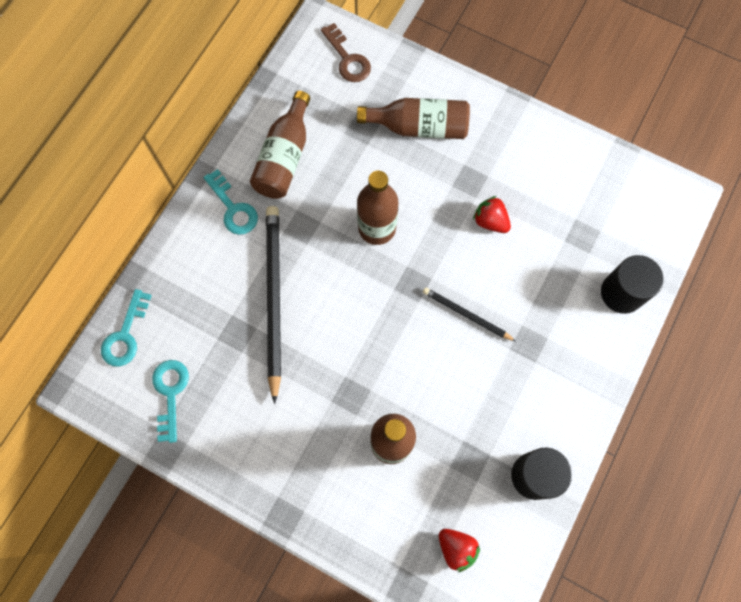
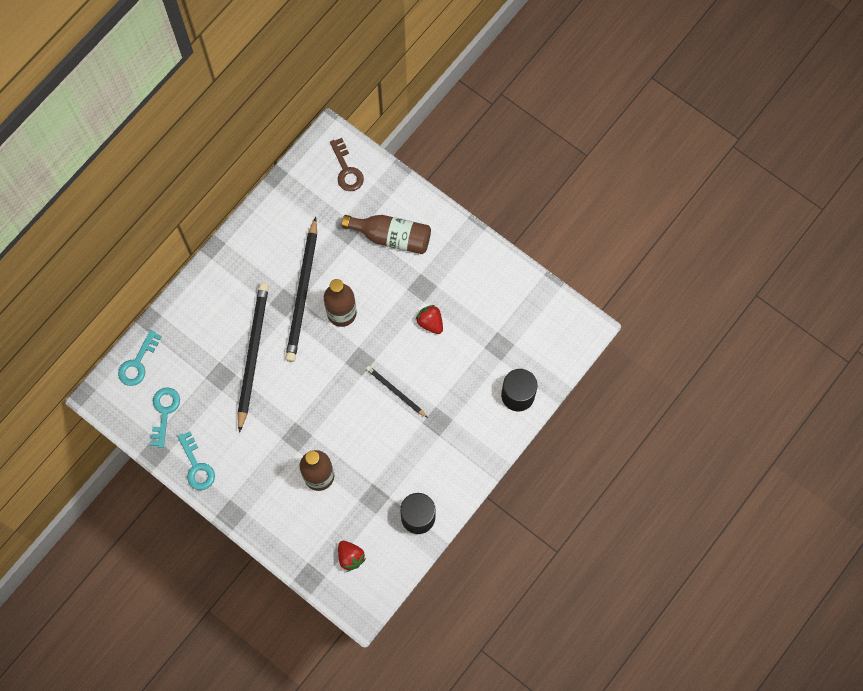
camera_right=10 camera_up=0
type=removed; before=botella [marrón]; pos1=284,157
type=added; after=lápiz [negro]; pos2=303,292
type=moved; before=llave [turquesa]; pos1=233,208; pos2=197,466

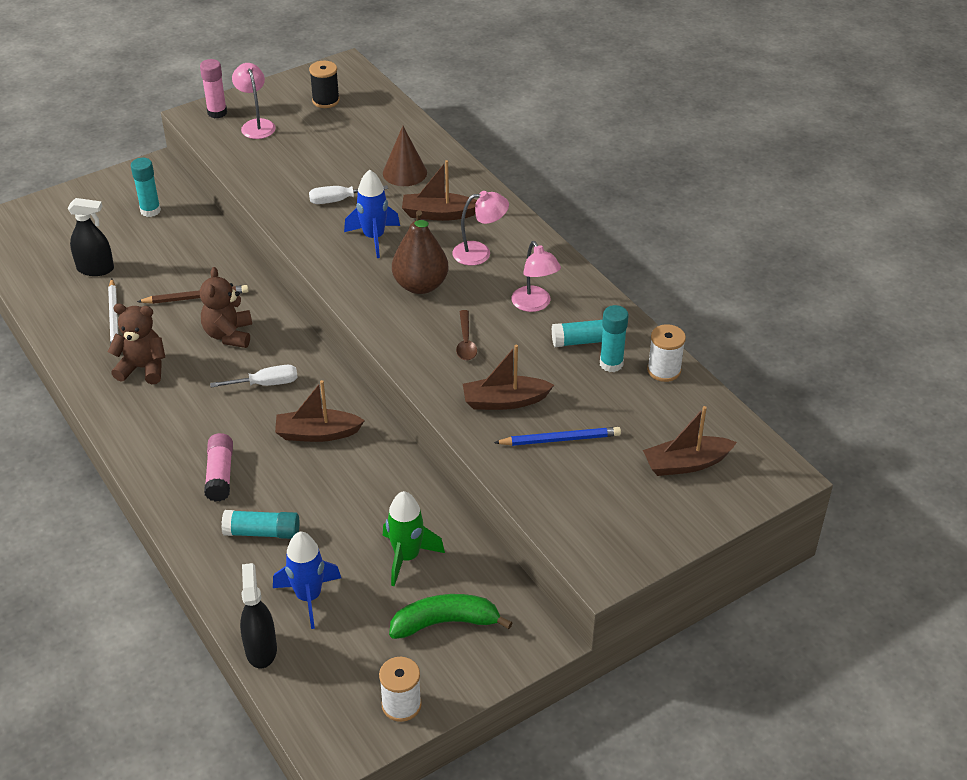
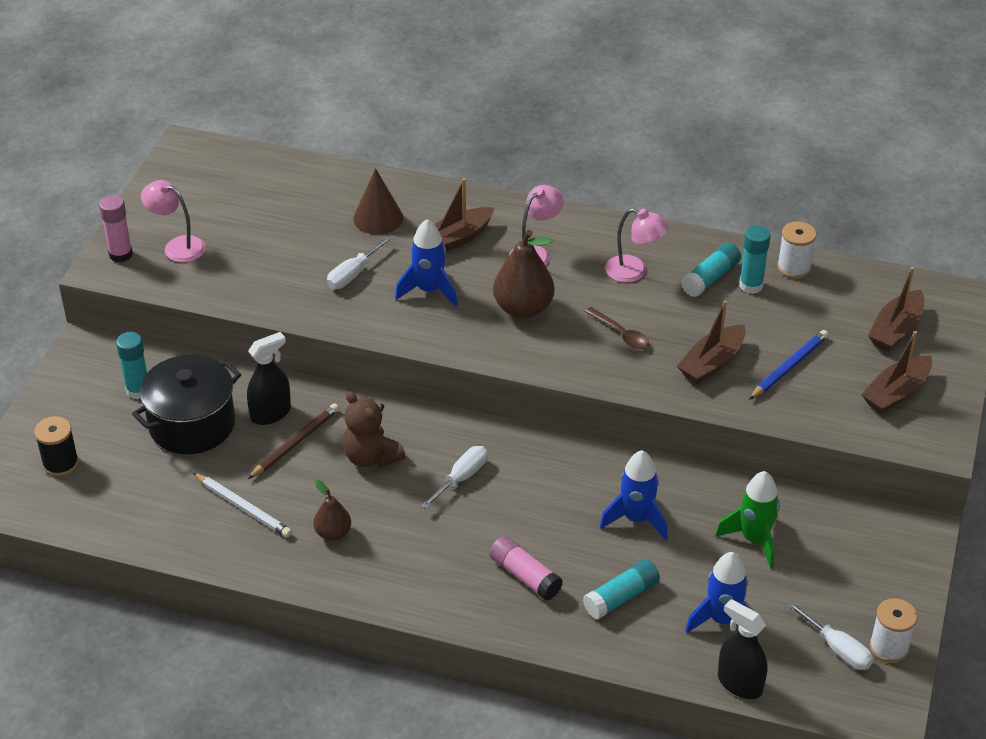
camera_right=-40 camera_up=0
type=removed; before=plátano [verde]; pos1=445,622
type=added; after=olla [negro]; pos2=192,424
type=added; after=cohete [azul]; pos2=636,519
type=added; after=destornillador [blanco]; pos2=837,649
type=moved; before=pulverizador [negro]; pos1=95,269; pos2=271,413
type=moved; before=barco [marrón]; pos1=317,433; pos2=896,393
type=moved; before=carrete [negro]; pos1=326,100; pos2=60,463
type=replaced; before=osito [marrón]; after=pera [marrón]; pos1=143,368; pos2=333,533

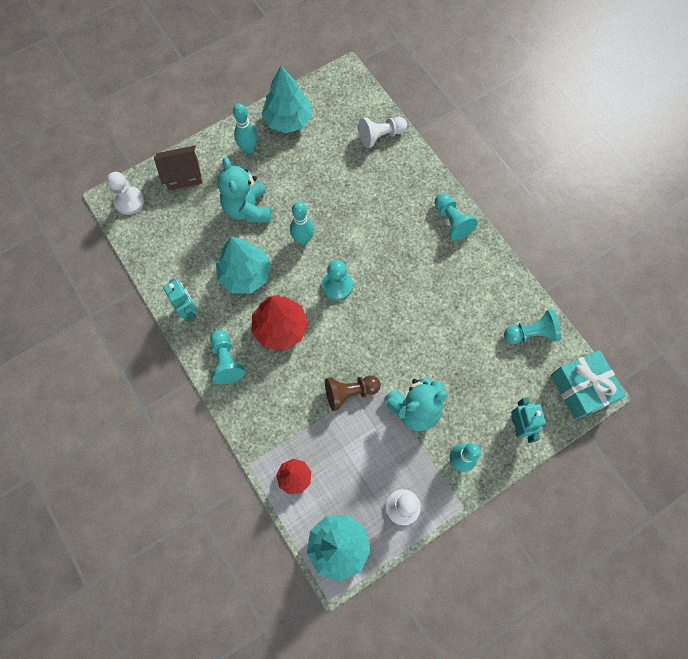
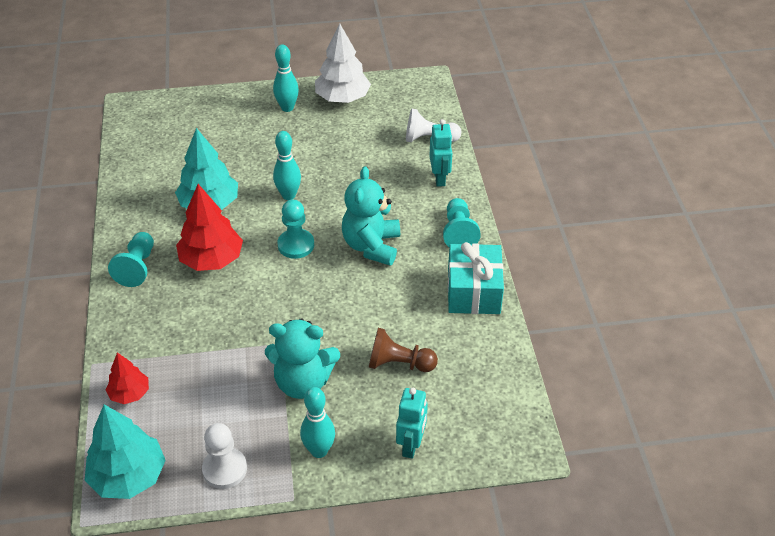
camera_right=25 camera_up=-25
type=removed; before=peón [blanco]; pos1=129,201
type=removed; before=casa [marrón]; pos1=183,175
type=removed; before=peón [turquesa]; pos1=531,333
type=moved; before=robot [turquesa]; pos1=188,310; pos2=439,178
type=moved; before=osito [turquesa]; pos1=248,209; pos2=371,246
type=moved; before=peón [marrón]; pos1=350,392; pos2=399,363
type=moved; before=regalo [turquesa]; pos1=581,388; pos2=473,291
type=recoloured; before=árbol [turquesa]; after=árbol [blanco]; pos1=288,120; pos2=342,98

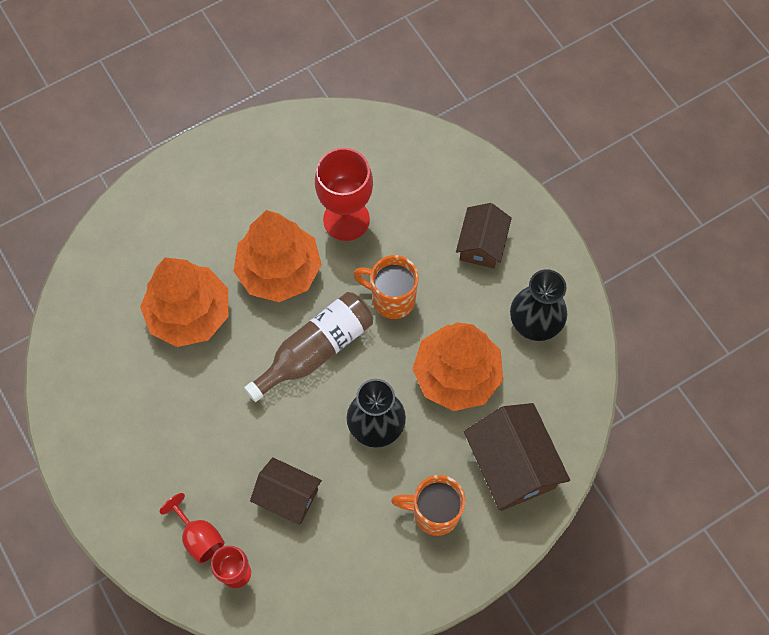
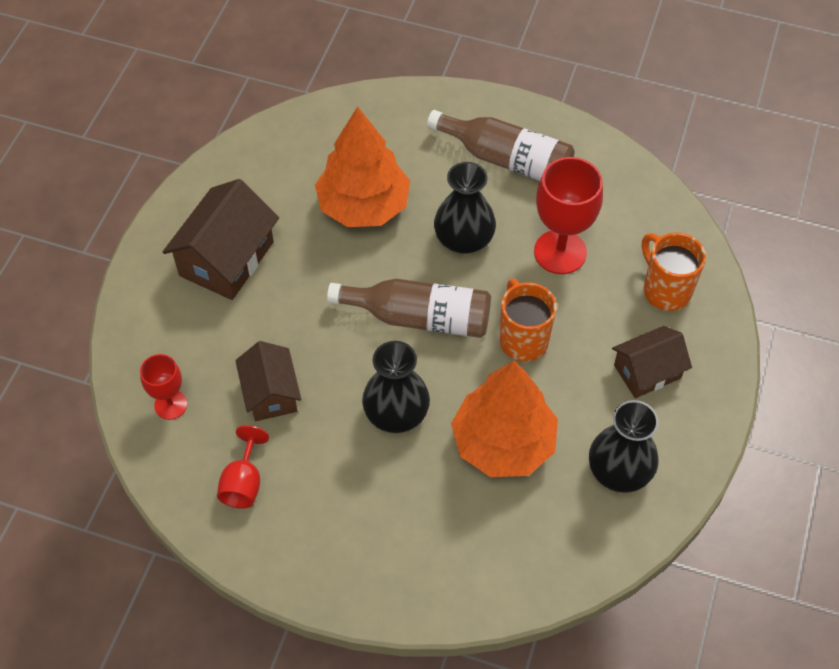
camera_right=50 camera_up=-10
type=added; after=botella [marrón]; pos2=507,160
type=moved; before=copa [rojo]; pos1=199,537; pos2=244,483
type=moved; before=taza [naranja]; pos1=434,513; pos2=665,290
type=moved; before=casa [marrón]; pos1=512,465; pos2=226,259
type=replaced; before=árbol [naranja]; after=florero [negro]; pos1=279,270; pos2=464,239

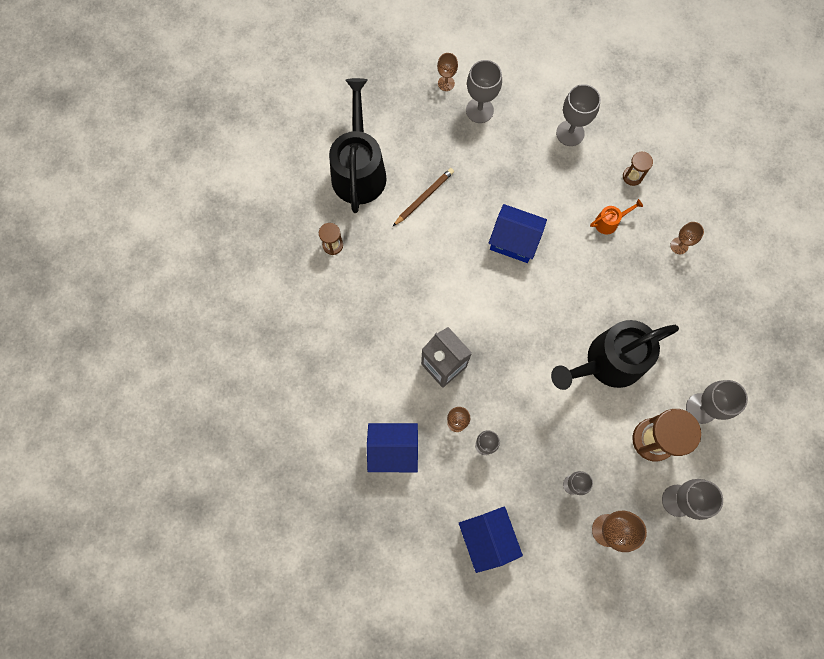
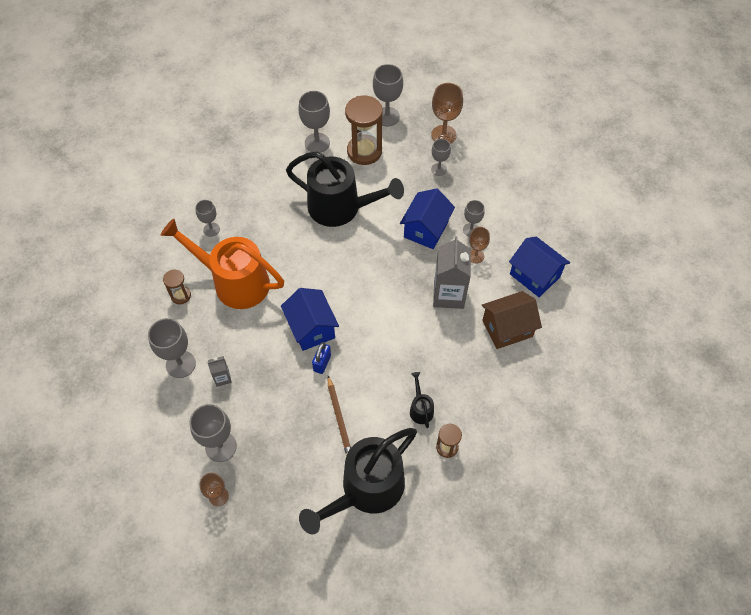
camera_right=-135 camera_up=-15
type=added; after=cartón de leche [gris]; pos2=222,378
type=added; after=candado [azul]; pos2=322,363
type=added; after=regadera [negro]; pos2=420,409
type=added; after=casa [marrón]; pos2=507,328
type=moved; before=casa [azul]; pos1=487,538; pos2=426,229
type=recoloured; before=copa [marrón]; after=copa [gris]; pos1=679,246; pos2=211,229
type=turned; before=lápiz [marrón]; pos1=424,197; pos2=339,418; turn=-105
type=resized; before=regadera [naranja]; pos1=609,222; pos2=234,282; scale=2.44

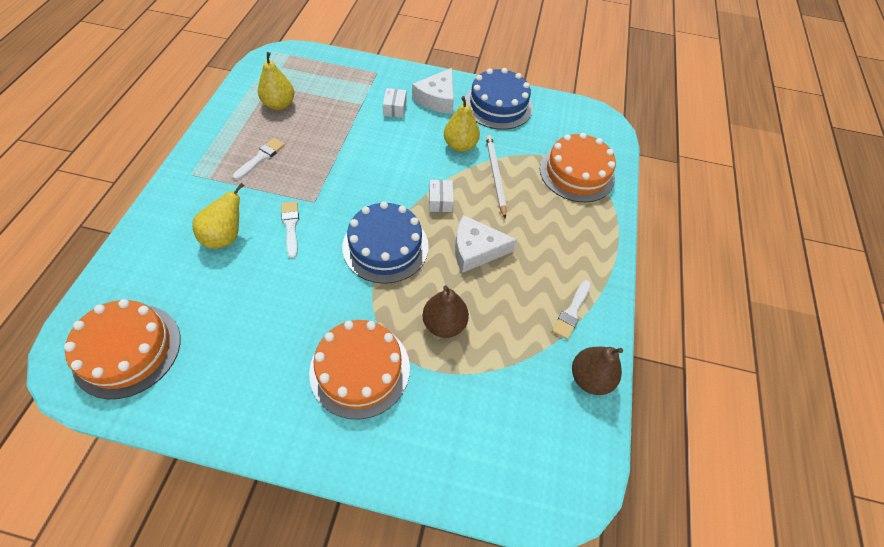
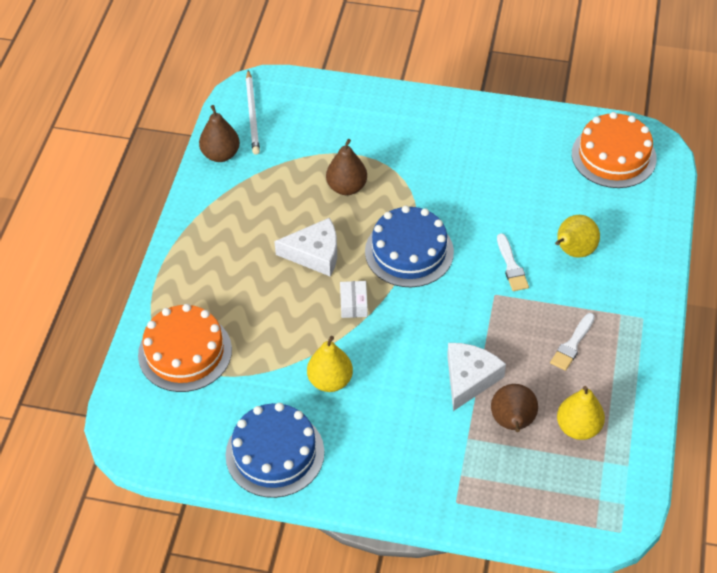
camera_right=-175 camera_up=-5
type=removed; before=tarta [naranja]; pos1=360,369
type=removed; before=caja [blanco]; pos1=394,108
type=removed; before=pincel [blanco]; pos1=572,312
type=added; after=pera [marrón]; pos2=512,423
type=moved; before=queso [blanco]; pos1=437,99; pos2=469,378
type=moved; before=lápiz [blanco]; pos1=495,175; pos2=252,114

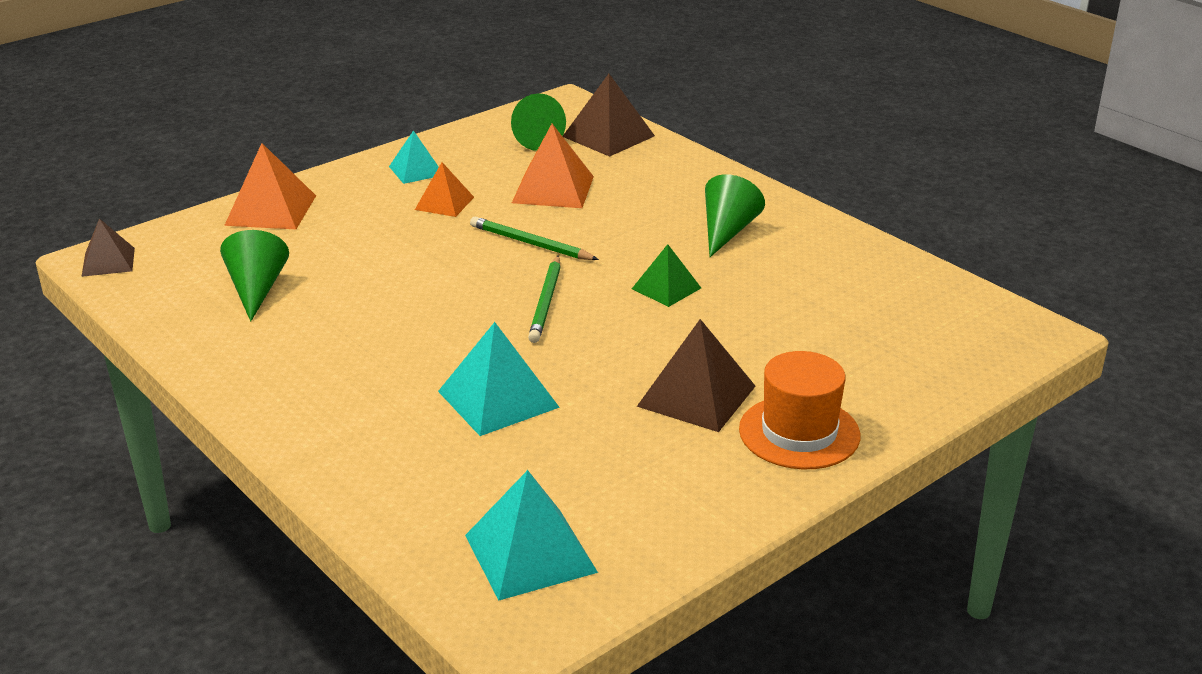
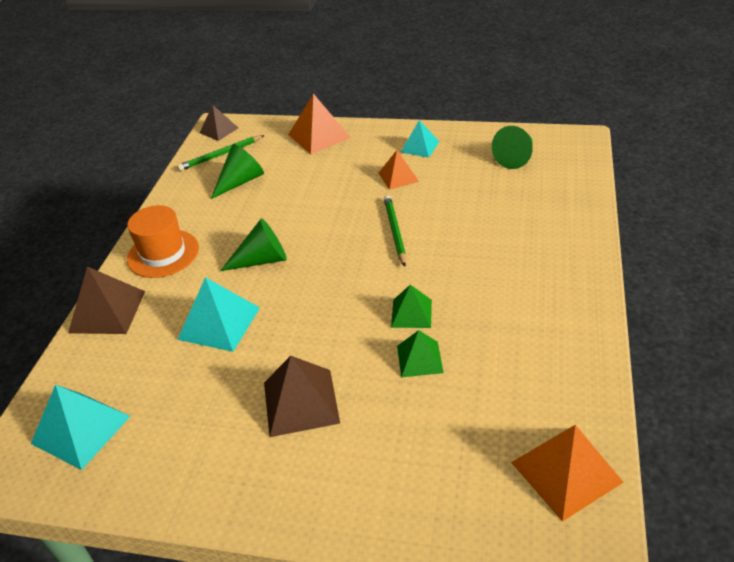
camera_right=55 camera_up=10
type=added; after=pirámide [verde]; pos2=420,359
type=moved; before=pirámide [naranja]; pos1=553,189; pos2=566,472
type=moved; before=lápiz [verde]; pos1=546,302; pos2=221,155
type=moved; before=pirámide [marrón]; pos1=608,136; pos2=107,311
type=moved; before=cono [verde]; pos1=727,231; pos2=262,260
type=moved; before=sombrero [naranja]; pos1=799,432; pos2=163,253

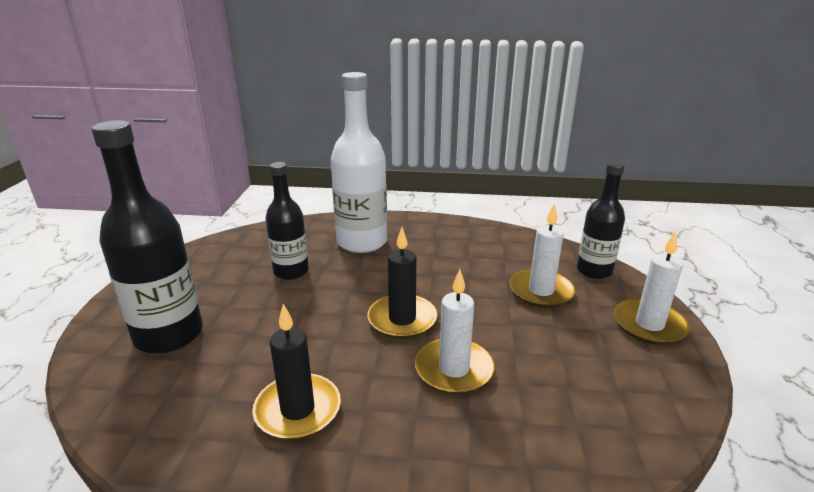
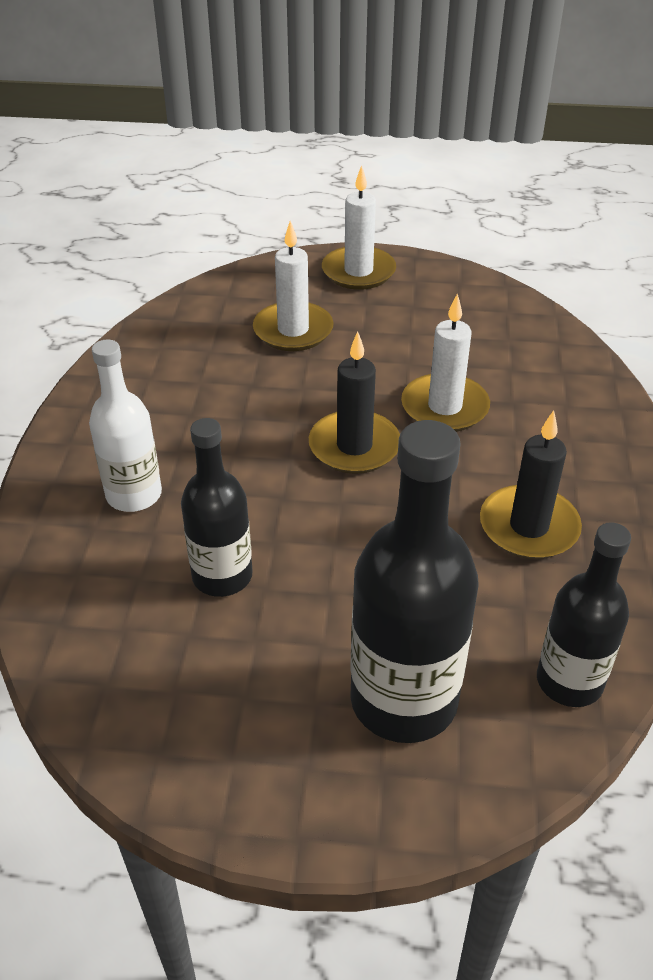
camera_right=-90 camera_up=15
type=moved; before=botella [negro]; pos1=594,271; pos2=569,681
type=resized; before=botella [blanco]; pos1=362,242; pos2=134,495; scale=0.63

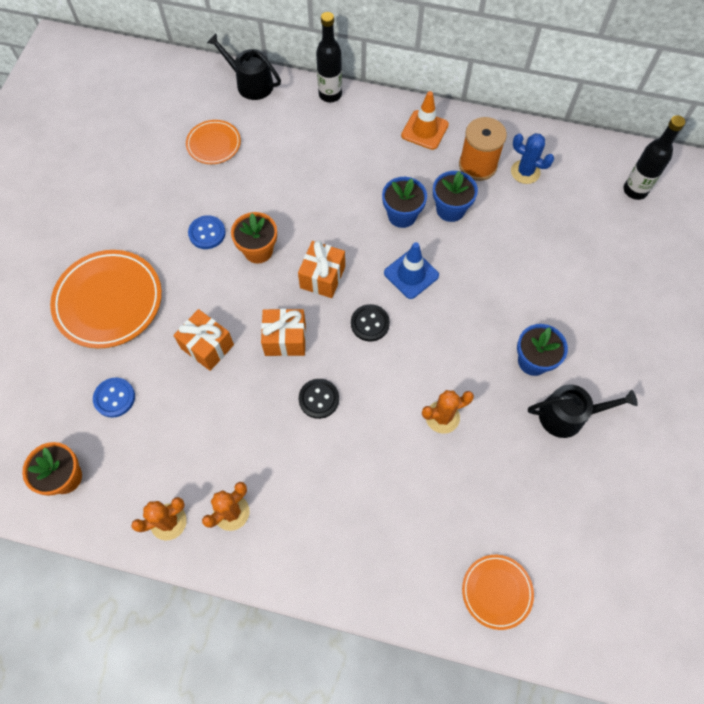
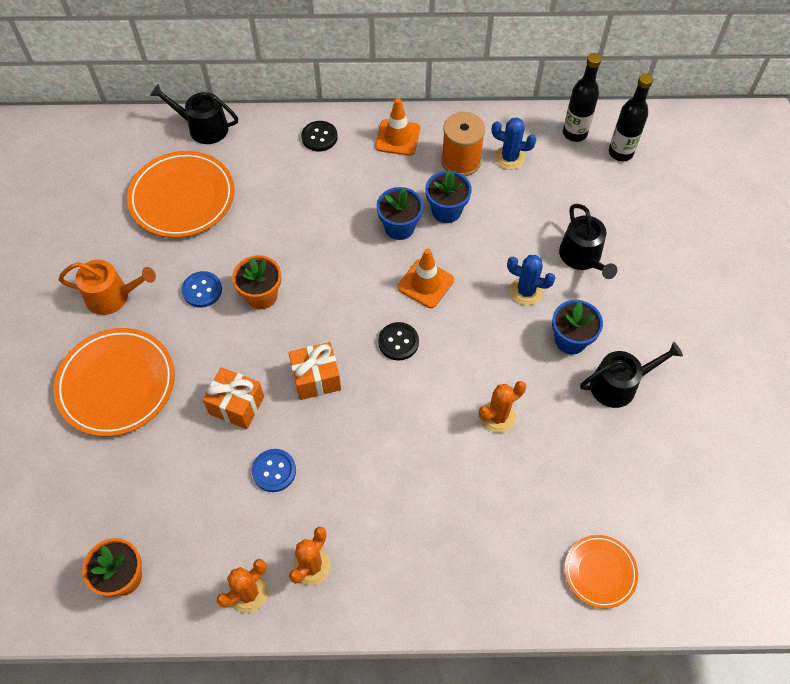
camera_right=-15 camera_up=-5
type=removed; before=regalo [naranja]; pos1=322,277
type=added; after=regadera [naranja]; pos2=113,296
type=added; after=cactus [azul]; pos2=526,291
type=added; after=regadera [negro]; pos2=582,257
type=moved; before=botón [azul]; pos1=114,398; pos2=274,471
type=moved; before=botón [negro]; pos1=319,399; pos2=319,137
type=moved; before=botella [negro]; pos1=330,94; pos2=574,133
type=recoloured; before=cono de tráfico [azul]; after=cono de tráfico [naranja]; pos1=411,274; pos2=425,283
type=resized; before=plato [naranja]; pos1=214,144; pos2=182,198; scale=1.8

